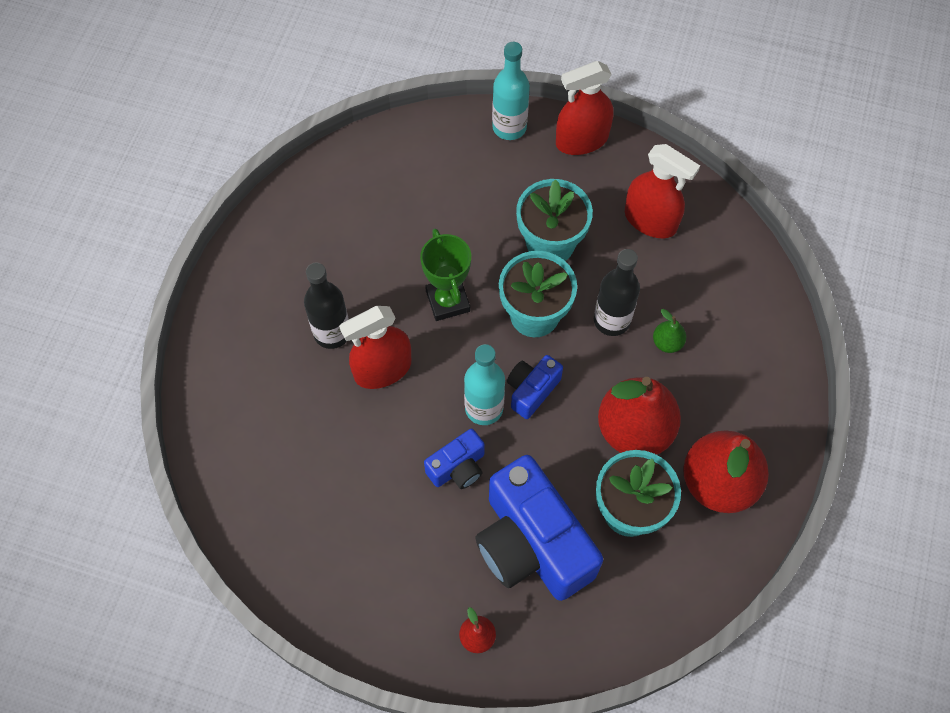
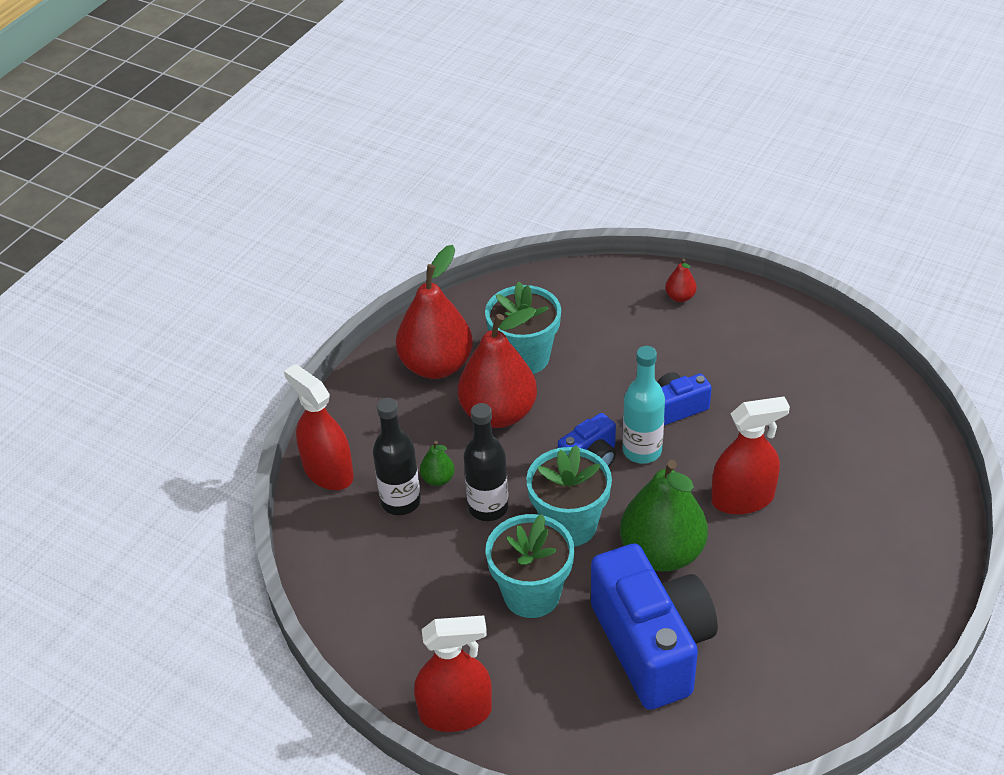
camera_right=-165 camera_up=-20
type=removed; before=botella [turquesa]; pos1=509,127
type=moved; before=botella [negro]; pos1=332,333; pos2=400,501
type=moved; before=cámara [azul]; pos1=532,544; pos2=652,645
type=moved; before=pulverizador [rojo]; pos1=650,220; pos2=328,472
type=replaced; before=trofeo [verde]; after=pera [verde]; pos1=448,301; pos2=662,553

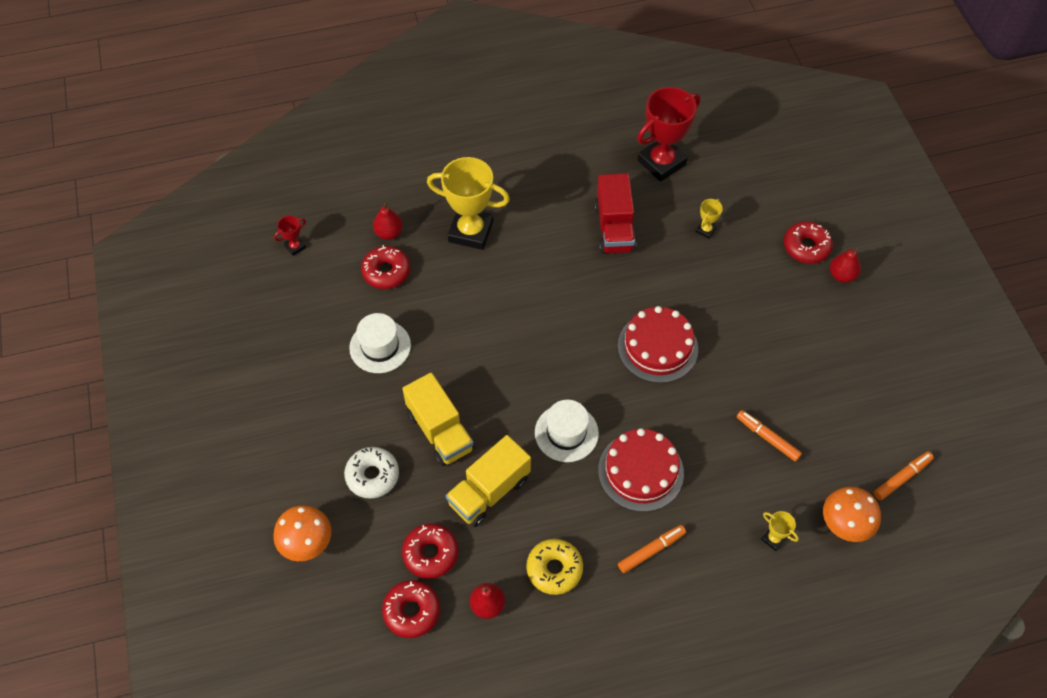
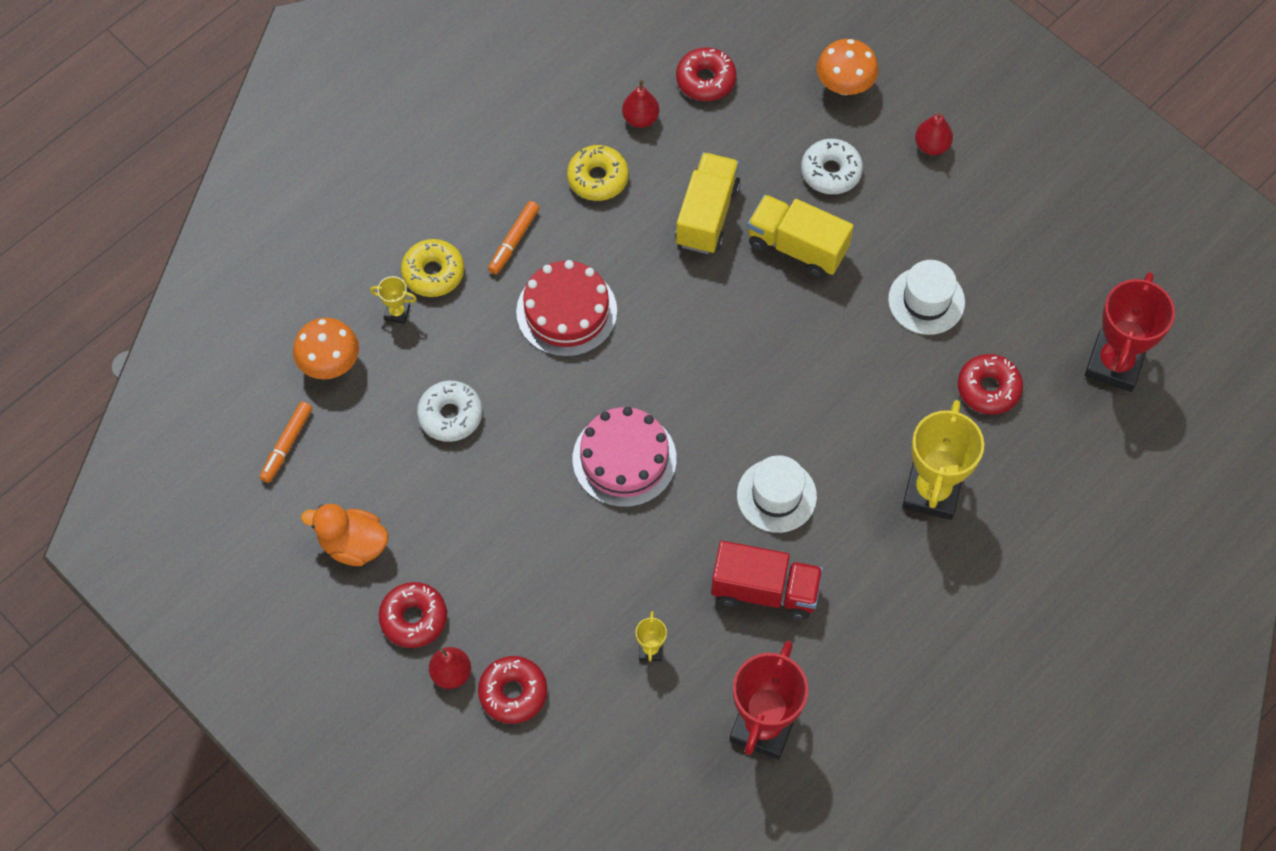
camera_right=150 camera_up=5
type=added; after=pato [naranja]; pos2=353,544
type=added; after=rosquilla [amarillo]; pos2=433,273
type=moved; before=pera [rojo]; pos1=389,233; pos2=931,146
type=moved; before=rosquilla [rojo]; pos1=430,554; pos2=414,618
type=moved; before=sombrero [blanco]; pos1=566,433; pos2=776,495
type=replaced; before=rotulador [naranja]; after=rosquilla [blanco]; pos1=767,438; pos2=450,415
type=recoloured; before=tarta [rojo]; after=tarta [rosa]; pos1=657,347; pos2=624,459
type=turned; before=trofeo [amarillo]; pos1=470,232; pos2=932,491; turn=-60
type=turned; before=camión [rojo]; pos1=614,228; pos2=765,590; turn=135
type=resized; before=trofeo [rojo]; pos1=295,247; pos2=1114,364; scale=2.29

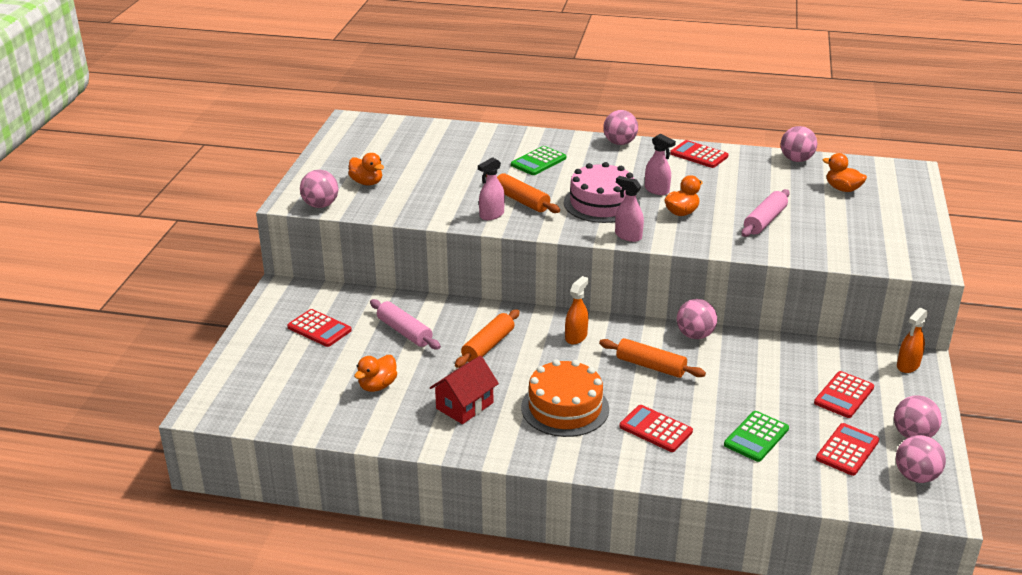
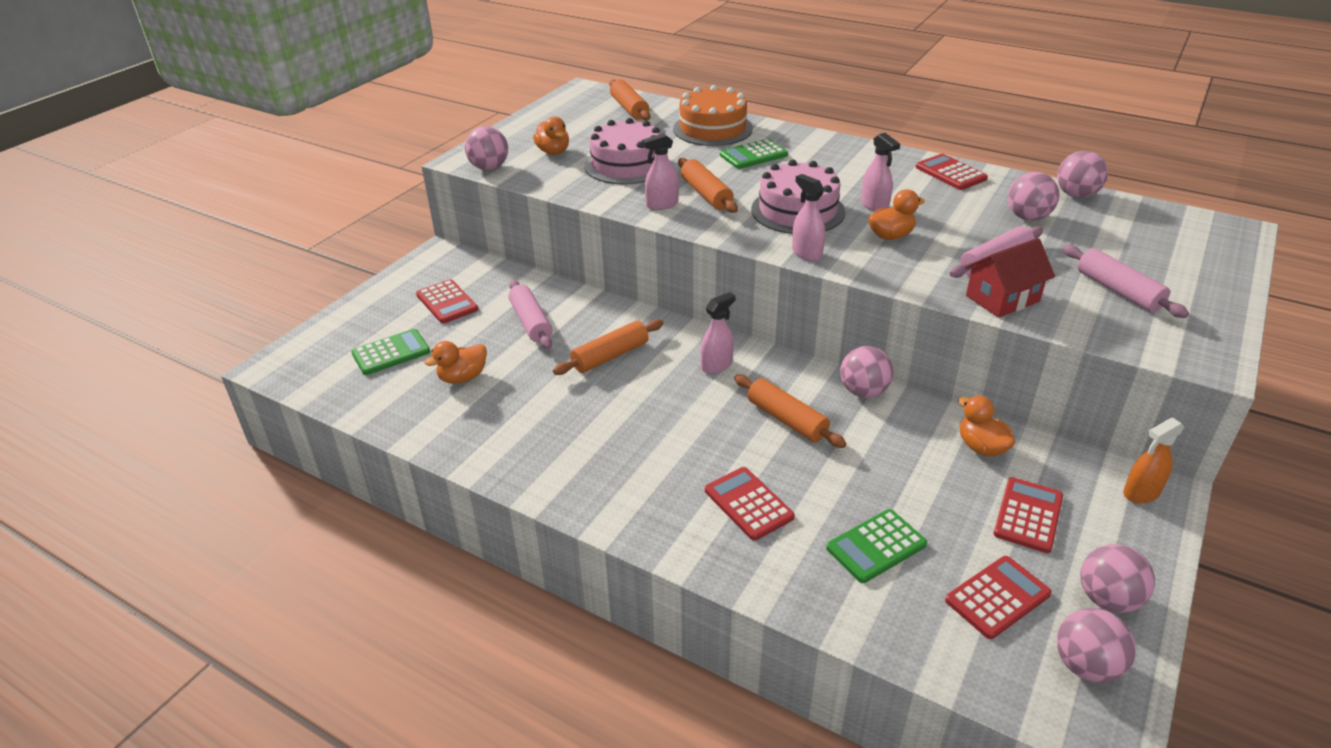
camera_right=20 camera_up=5
type=added; after=calculadora [verde]; pos2=391,353
type=added; after=tarta [rosa]; pos2=627,164
type=added; after=rodillo [naranja]; pos2=629,108
type=added; after=rodillo [rosa]; pos2=1118,291
type=moved; before=casa [rojo]; pos1=464,406; pos2=1002,298
type=moved; before=tarta [naranja]; pos1=565,408; pos2=712,129
type=moved; before=pelota [rosa]; pos1=619,143; pos2=1027,217
type=moved; before=pato [naranja]; pos1=842,189; pos2=981,447
type=recoloured; before=pulverizador [naranja]; after=pulverizador [rosa]; pos1=576,337; pos2=717,365
type=turned; before=calculadora [rojo]; pos1=844,395; pos2=1028,515; turn=150

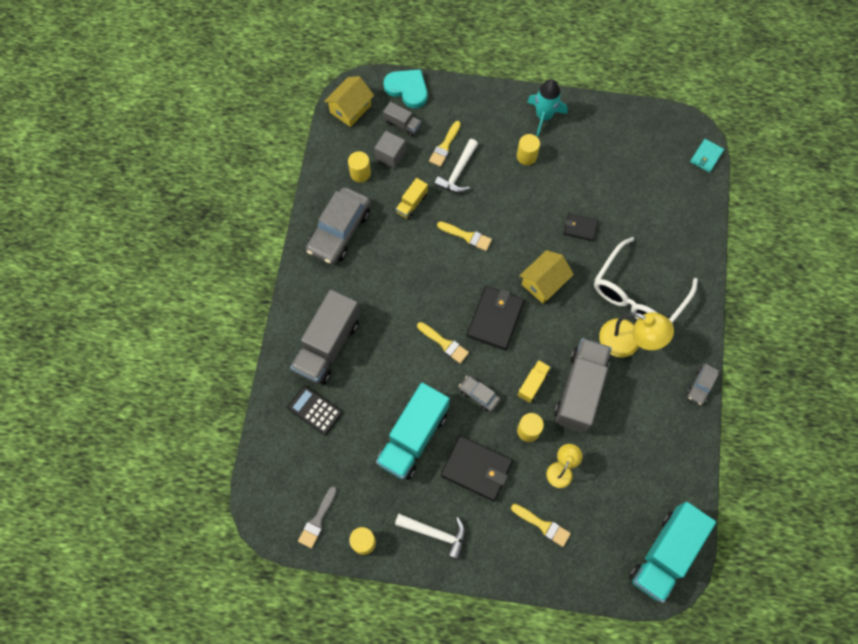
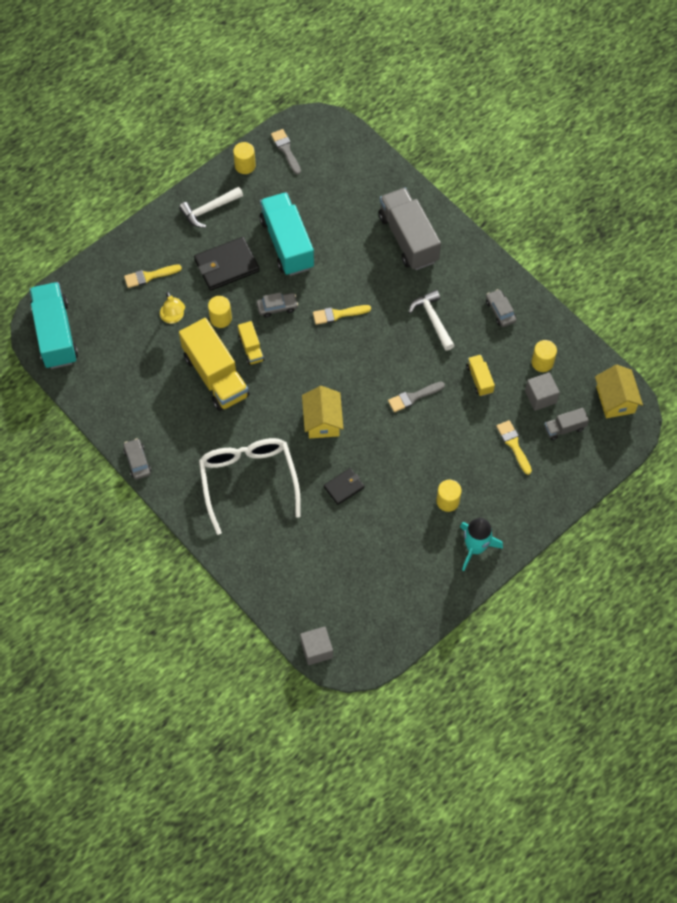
camera_right=130 camera_up=-5
type=removed; before=calculadora [negro]; pos1=315,410
type=removed; before=corazón [turquesa]; pos1=407,89
type=removed; before=cartera [negro]; pos1=495,319
type=removed; before=lámpara [amarillo]; pos1=628,342
type=moved; before=martillo [blanco]; pos1=458,172; pos2=432,319
type=replaced; before=cartera [turquesa]; after=cubo [gris]; pos1=706,156; pos2=316,650
type=recoloured; before=pincel [amarillo]; after=pincel [gris]; pos1=467,236; pos2=413,397
type=recoloured; before=camión [gris]; after=camión [amarillo]; pos1=580,390; pos2=216,376
type=resized; before=coche [gris]; pos1=339,231; pos2=500,311; scale=0.49

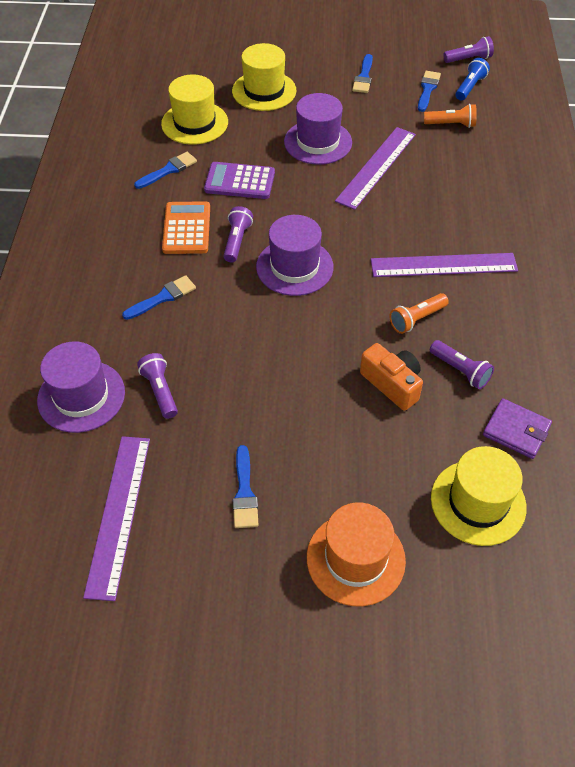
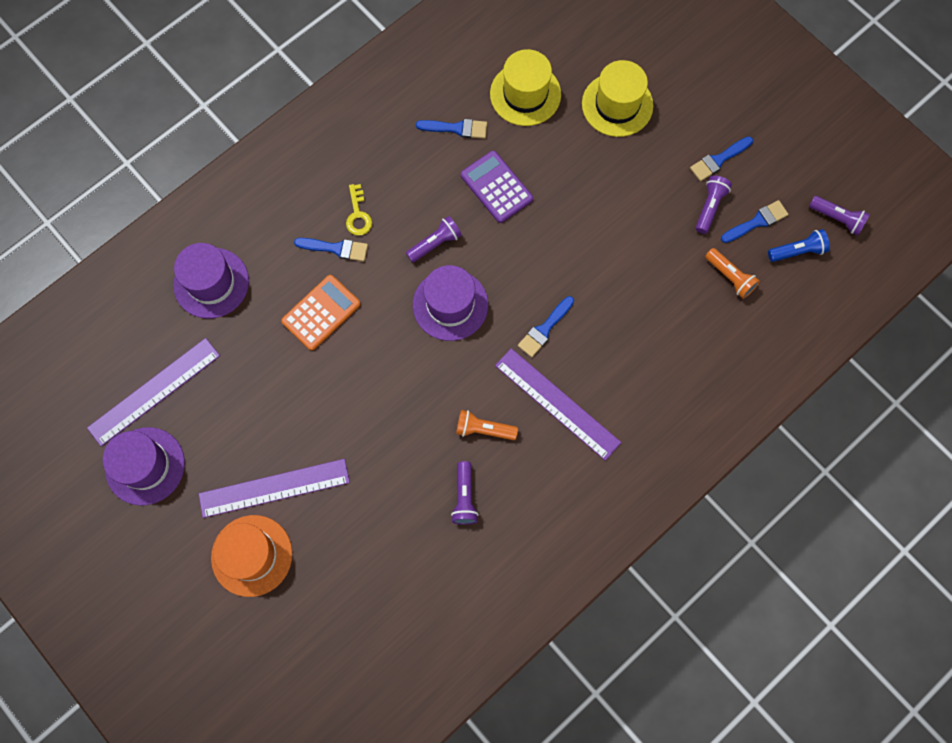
camera_right=45 camera_up=20
type=removed; before=cámara [naranja]; pos1=392,384
type=removed; before=sombrero [amarillo]; pos1=478,502
type=removed; before=cartera [morado]; pos1=516,430
type=added; after=llave [amarillo]; pos2=358,214
type=moved; before=lámpara de mano [morado]; pos1=160,391; pos2=709,207
type=moved; before=calculadora [naranja]; pos1=187,228; pos2=321,313
type=moved; before=pincel [azul]; pos1=244,492; pos2=544,329
type=moved; before=sombrero [morado]; pos1=318,142; pos2=145,466
type=moved; before=regla [morado]; pos1=376,167; pos2=274,488

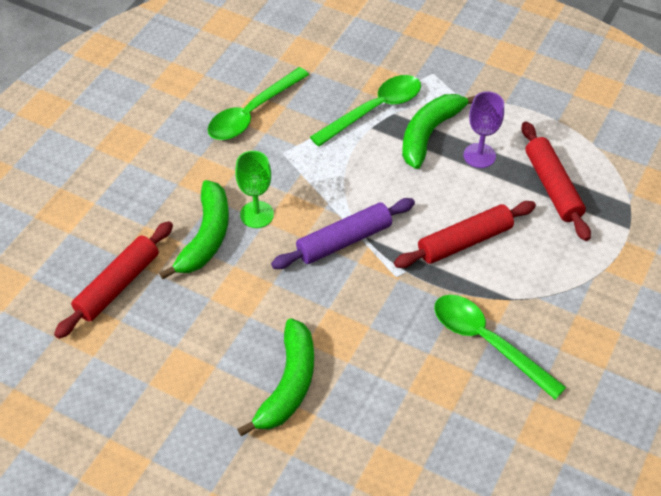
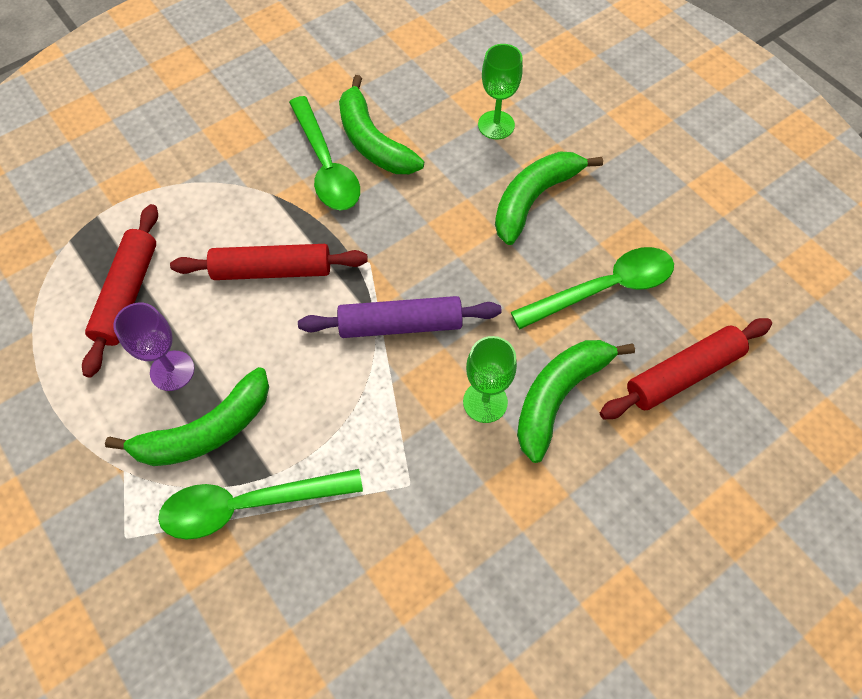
camera_right=-155 camera_up=10
type=added; after=plátano [verde]; pos2=372,141
type=added; after=copa [verde]; pos2=496,125
type=moved; before=cuchara [verde]; pos1=252,113; pos2=603,289

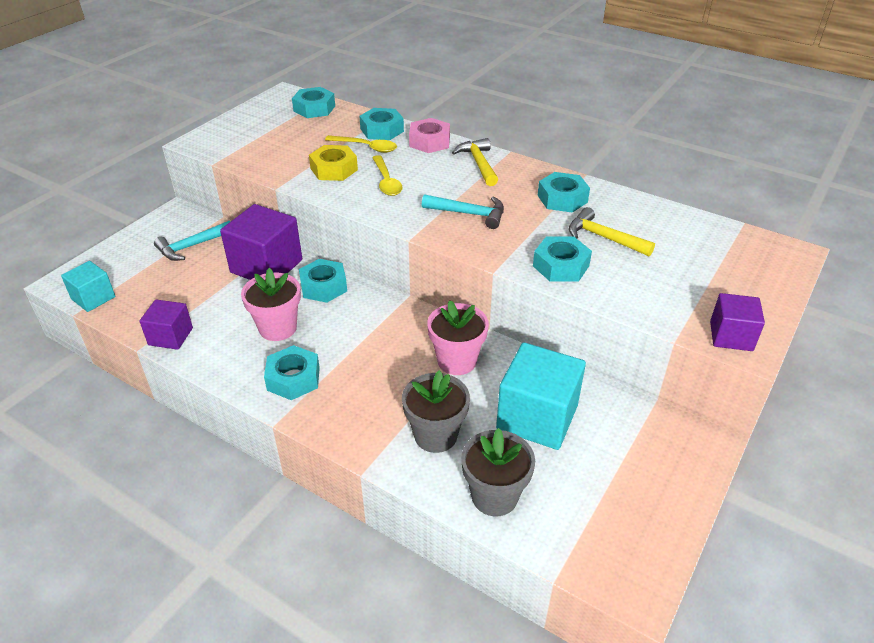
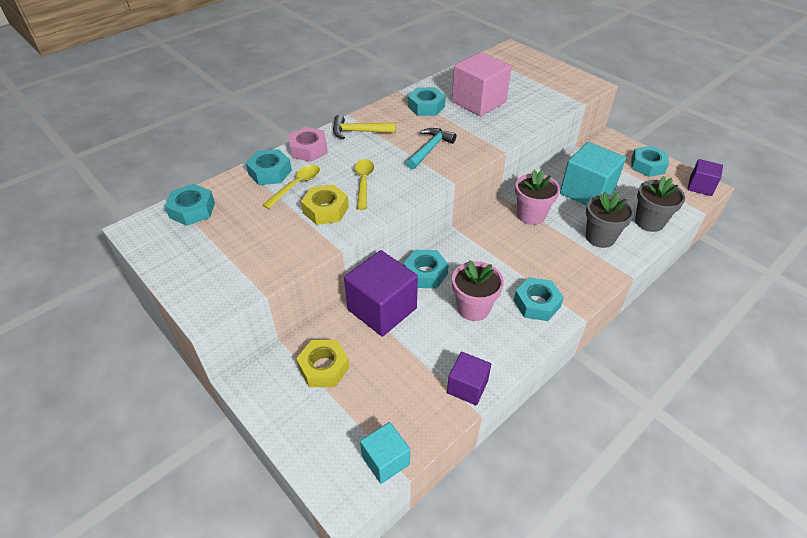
camera_right=-75 camera_up=5
type=moved; before=tuerca [turquesa]; pos1=561,266; pos2=647,166
type=moved; before=cubo [morado]; pos1=731,336; pos2=700,186
type=replaced; before=martillo [turquesa]; after=tuerca [amarillo]; pos1=191,246; pos2=324,367
type=replaced; before=martillo [amarillo]; after=cubo [rosa]; pos1=603,237; pos2=478,102
type=turned; before=cuchara [amarillo]; pos1=386,182; pos2=363,182; turn=-90

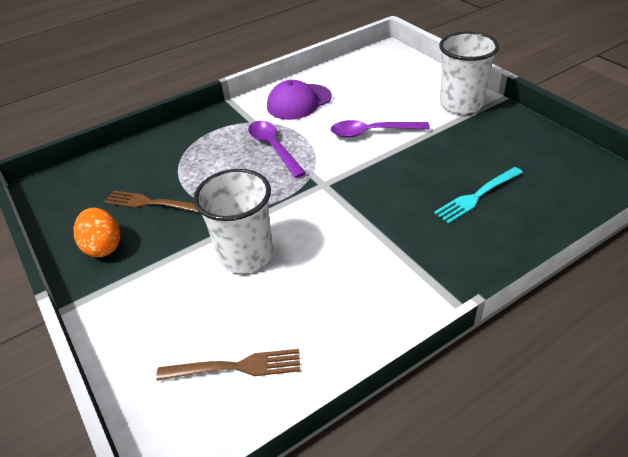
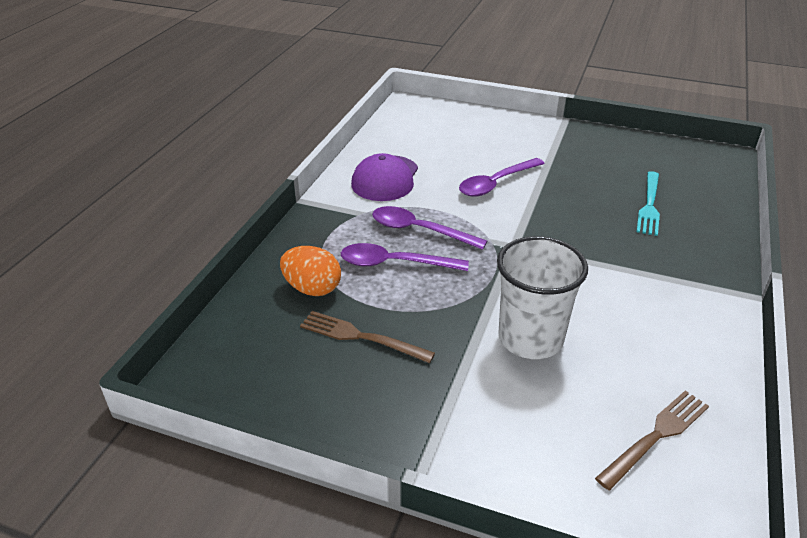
camera_right=-40 camera_up=-5
type=removed; before=vaso [blanco]; pos1=461,104
type=added; after=cuchara [morado]; pos2=394,263
type=moved; before=huevo [naranja]; pos1=103,246; pos2=312,288
type=turned; before=tenedor [marrón]; pos1=151,203; pos2=360,337; turn=45

